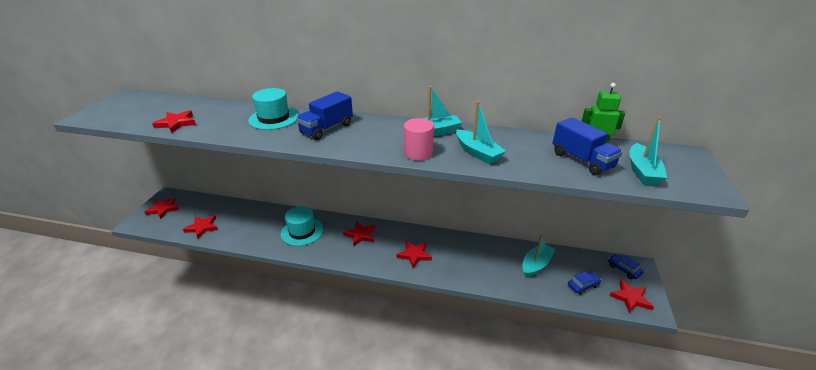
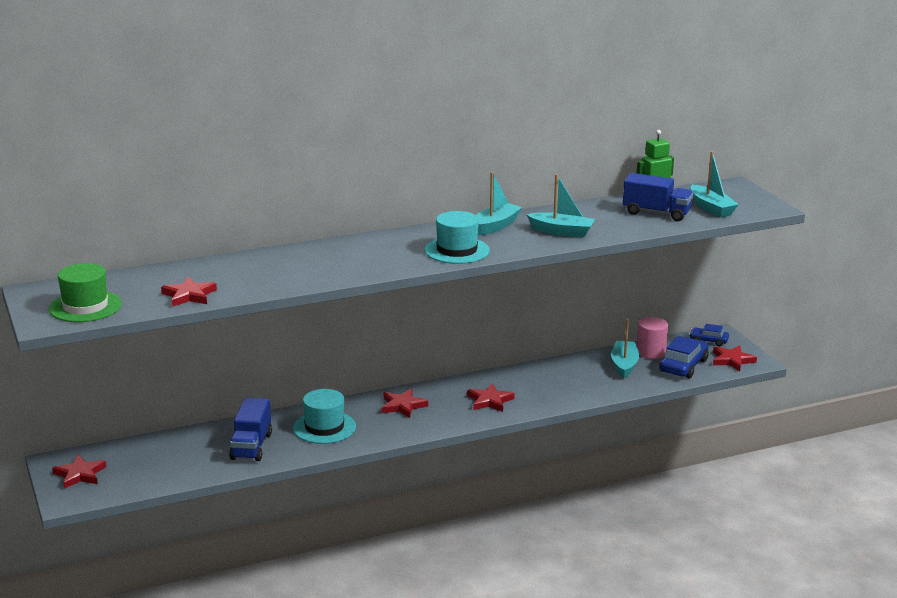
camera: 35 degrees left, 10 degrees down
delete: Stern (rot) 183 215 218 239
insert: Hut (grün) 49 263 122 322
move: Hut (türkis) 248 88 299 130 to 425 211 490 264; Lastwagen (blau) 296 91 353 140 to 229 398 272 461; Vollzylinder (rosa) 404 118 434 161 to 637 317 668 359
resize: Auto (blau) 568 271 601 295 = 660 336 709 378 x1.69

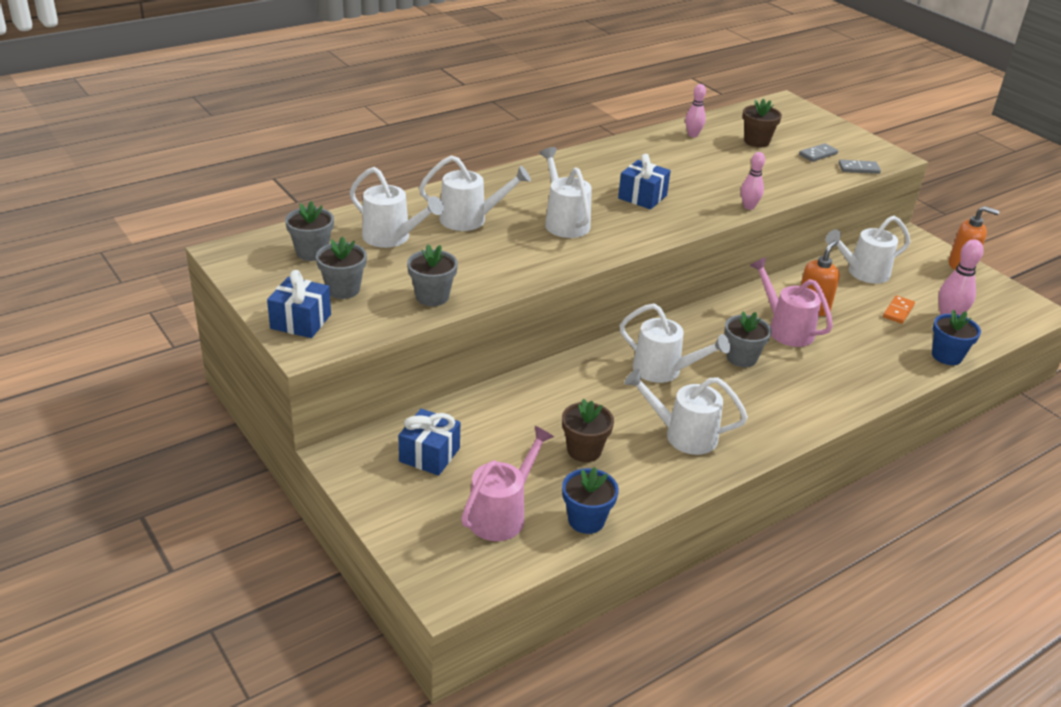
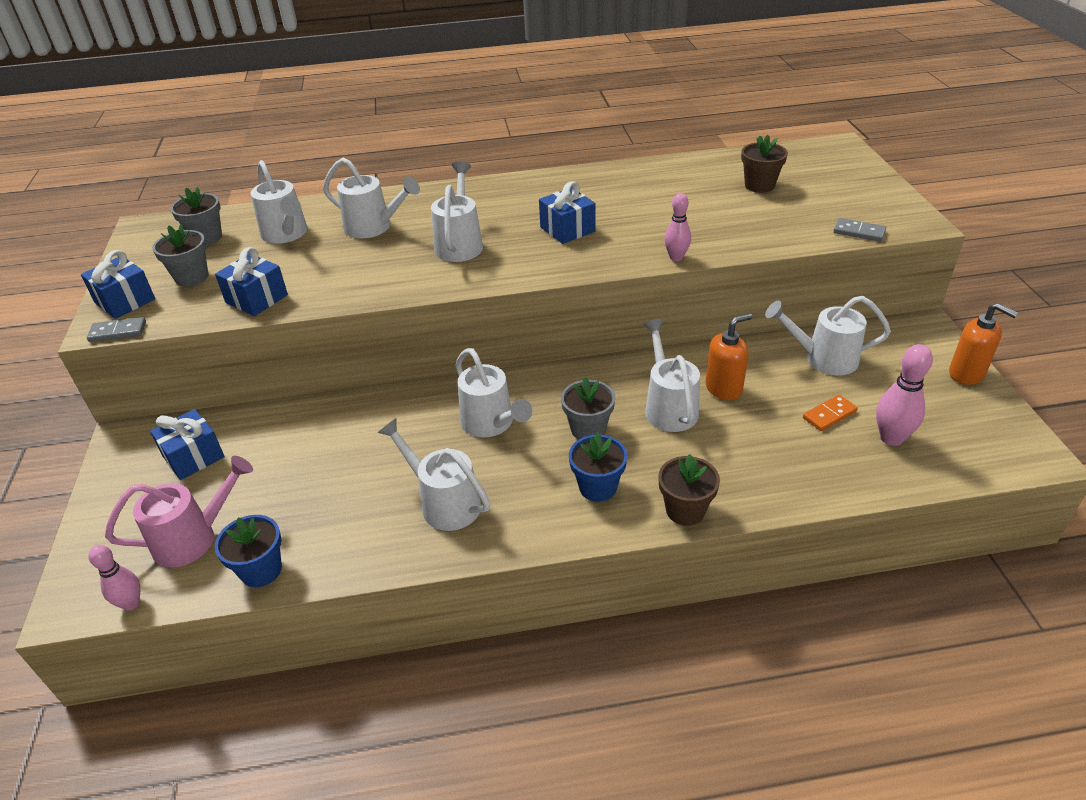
camera: 30 degrees right, 5 degrees up
move: Blumentopf (braun) 562 399 614 462 to 658 454 720 526; Bowlingkegel (rosa) 685 84 706 137 to 88 545 140 611; Dominostein (grau) 799 143 838 162 to 87 317 146 342; Blumentopf (blau) 932 310 981 365 to 569 432 628 502
replace: Blumentopf (grau) 407 244 458 306 to Geschenk (blau) 215 247 288 316
recolor: Gießkanne (rosa) 750 257 833 347 to Gießkanne (weiß) 643 319 700 432

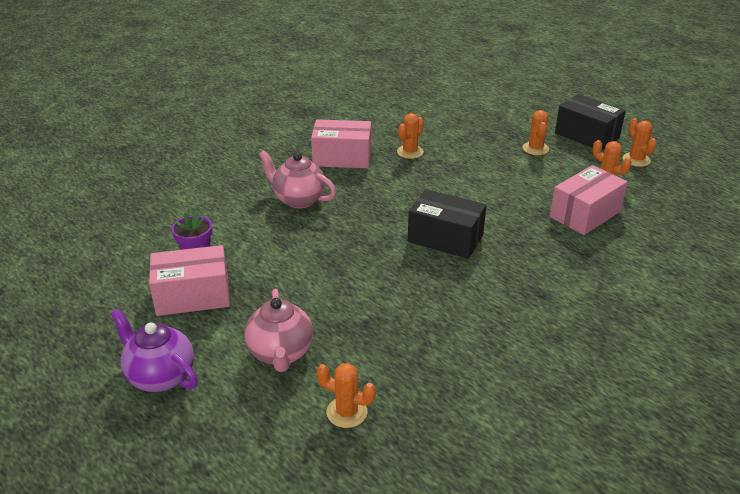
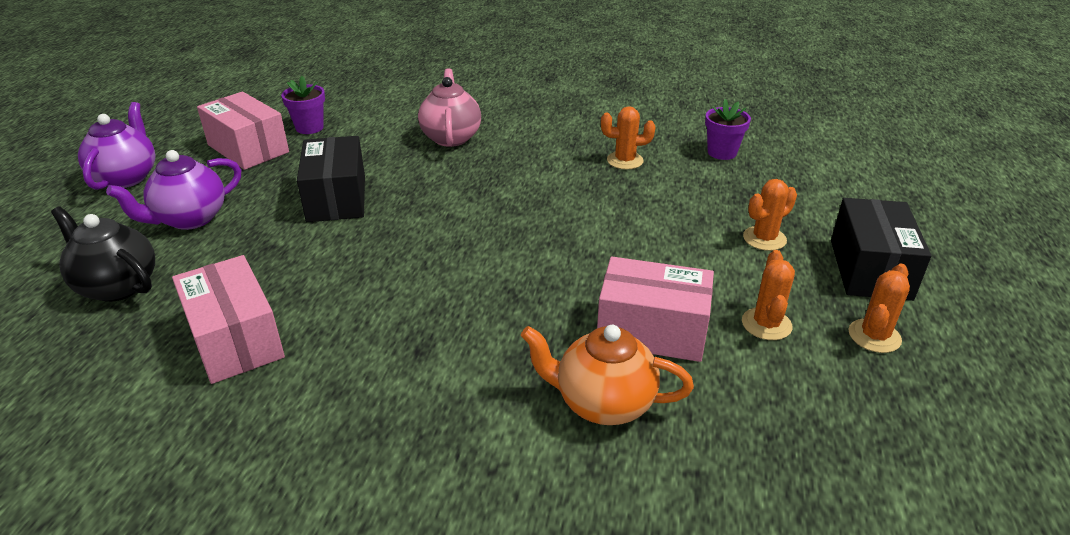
camera: 55 degrees right, 0 degrees up
insert: Teekanne (orange) 521 325 694 425; Blumentopf (lila) 705 99 751 160
move: Schachtel (rosa) 311 119 371 168 to 172 255 285 384; Schachtel (schwarz) 408 189 486 259 to 297 136 365 222
replace: Kaktus (orange) 317 363 376 428 to Teekanne (schwarz) 51 206 155 302
recolor: Teekanne (rosa) 244 289 313 372 to Teekanne (lila) 106 150 241 230

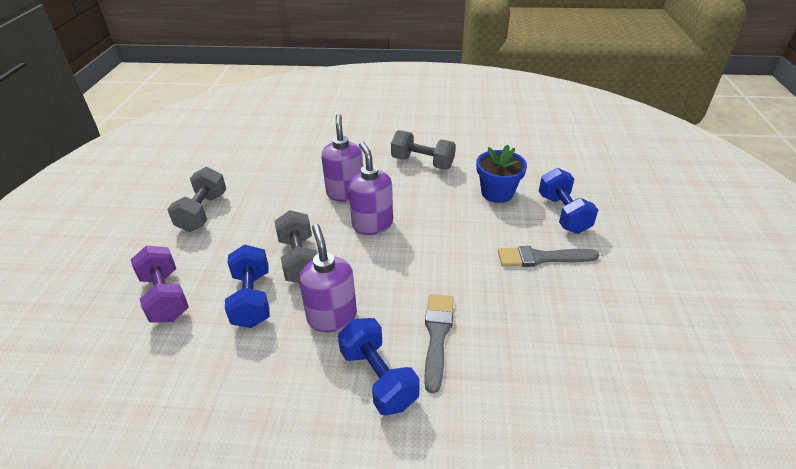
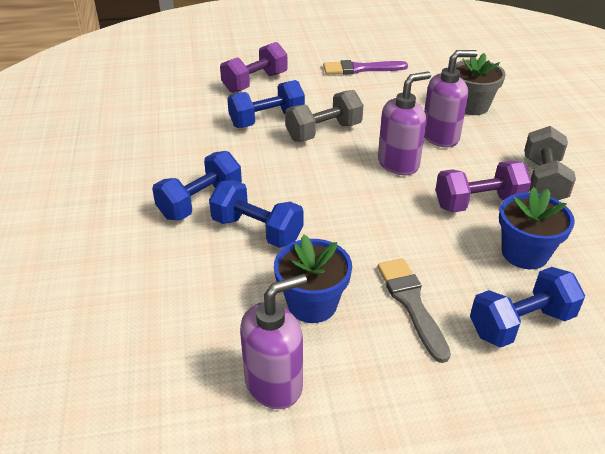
camera: 75 degrees right, 0 degrees up
insert: Blumentopf (blau) 274 235 352 323; Hantel (lila) 435 161 532 213; Blumentopf (grau) 455 53 505 115
move: Seifenspender (lila) 299 224 357 332 to 240 274 307 409
replace: Hantel (grau) 167 167 226 232 to Pinsel (lila) 323 60 408 75; Pinsel (grau) 424 294 454 393 to Hantel (blau) 209 180 303 248

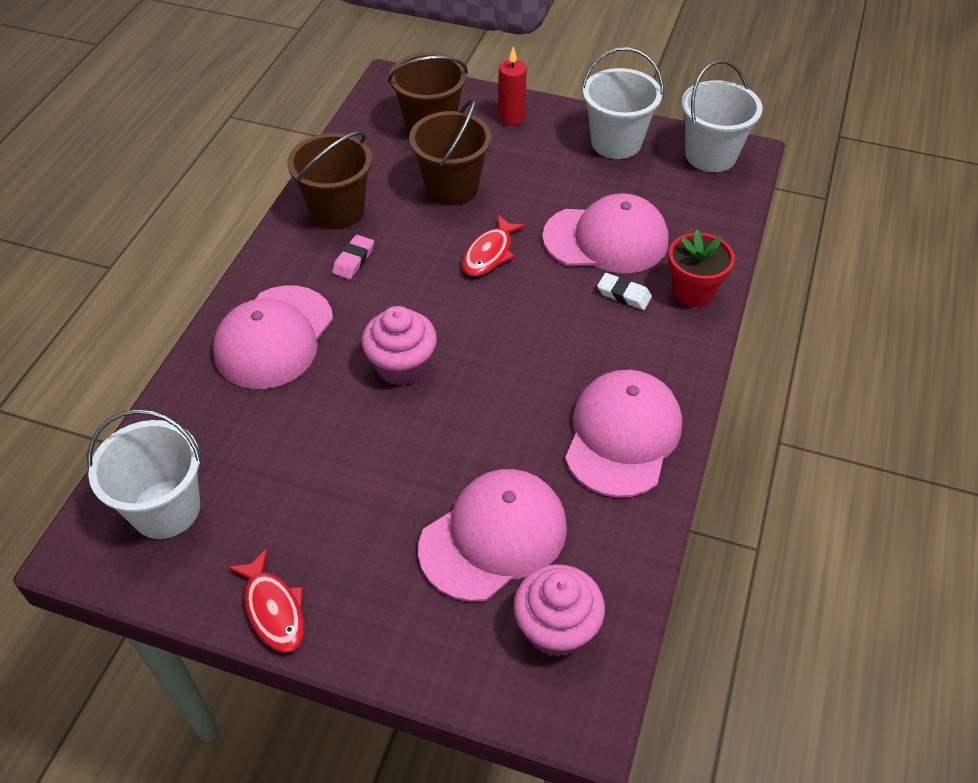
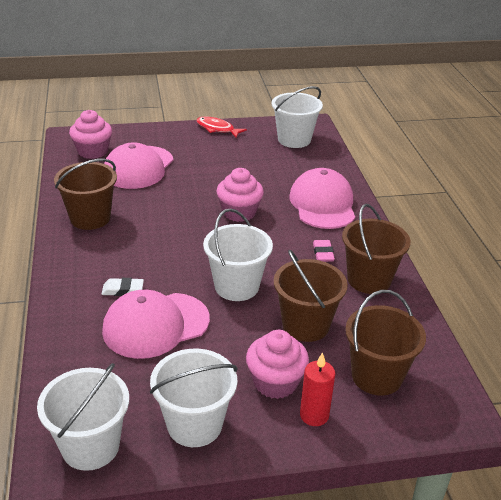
camera: 150 degrees right, 15 degrees down
delete: Blumentopf (rot) 668 230 735 307
insert: Muffin (rosa) 246 330 309 399
replace: Fisch (rot) 462 214 526 276 to Eimer (weiß) 203 208 273 301; Kappe (rosa) 565 370 682 498 to Eimer (braun) 54 159 117 230

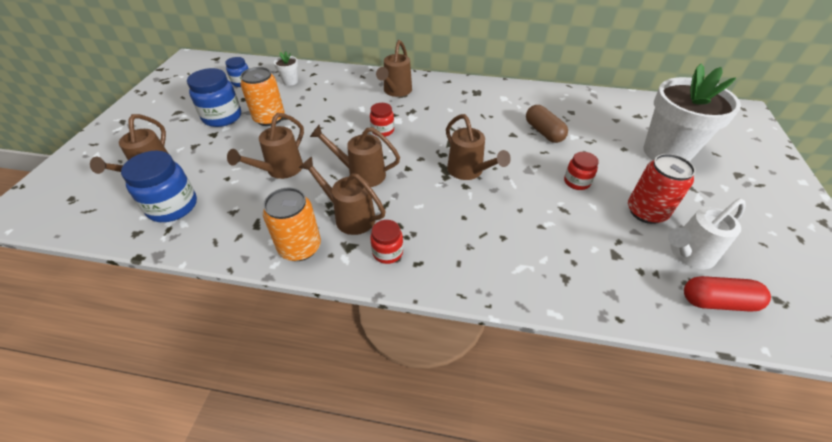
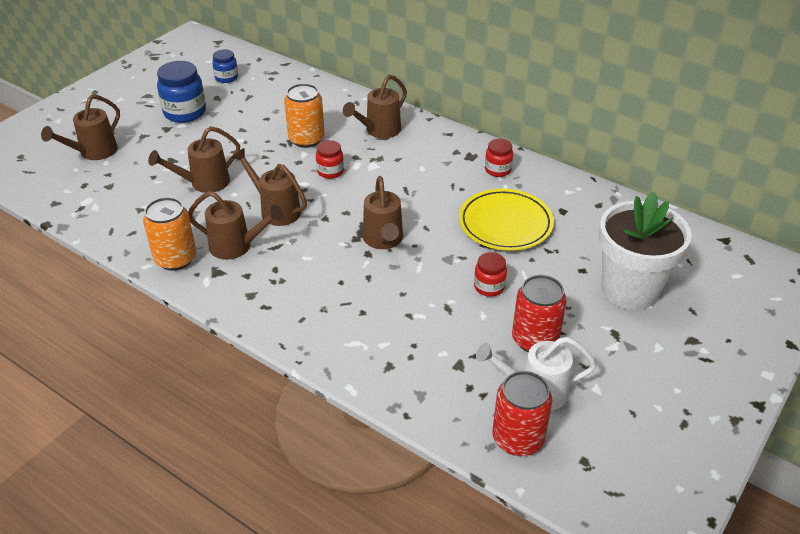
camera: 25 degrees right, 5 degrees down
delete: Einmachglas (blau) 121 151 197 222; Blumentopf (weiß) 274 51 298 86
move: Dose (orange) 240 67 285 126 to 284 83 325 148; Einmachglas (rot) 370 220 403 264 to 485 139 513 177
replace: Kapsel (braun) 526 105 568 143 to Teller (gelb) 459 189 554 251; Kapsel (rot) 684 276 771 312 to Dose (rot) 492 371 553 456
rotate: Gießkanne (braun) 299 157 386 235 = 188 191 284 260 135 degrees clockwise

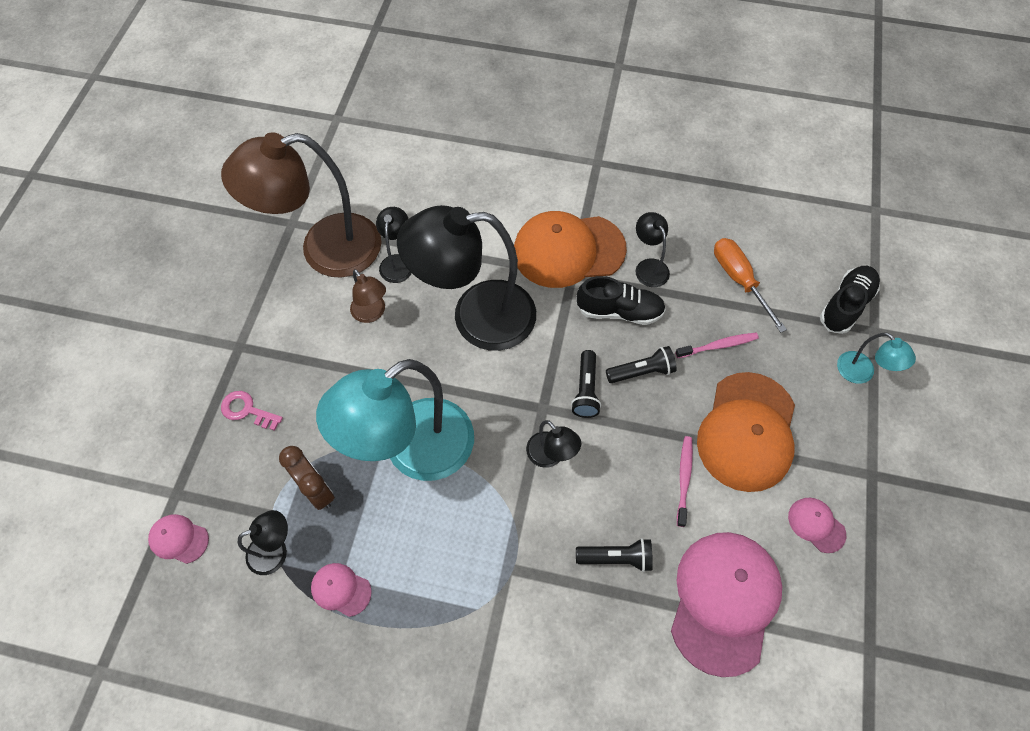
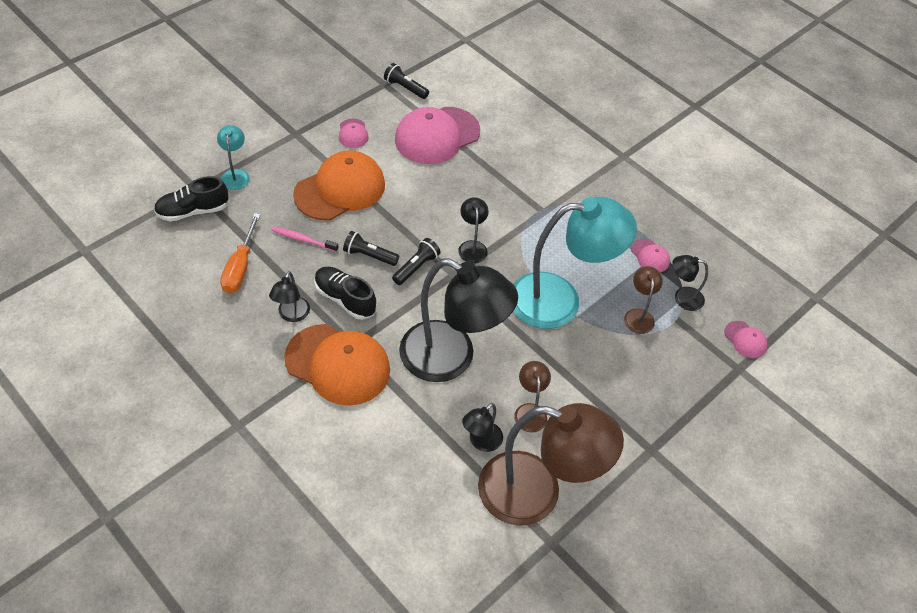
camera: 150 degrees left, 10 degrees down
delete: Schlüssel (rosa) 221 391 283 431; Zahnbürste (rosa) 677 436 693 527
move: Taschenlampe (schwarz) 576 538 653 572 to 384 63 429 99
replace: Wecker (braun) 279 446 335 510 to Lampe (braun) 624 266 663 334

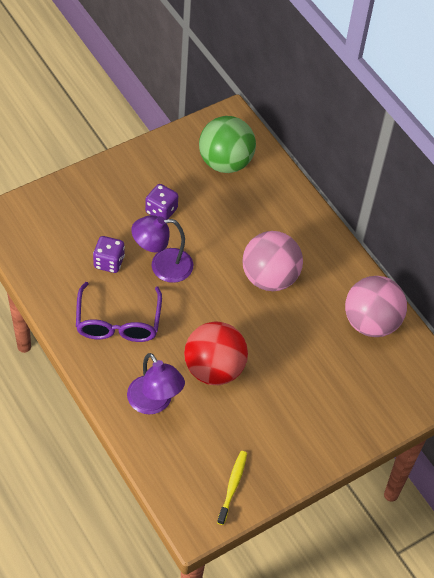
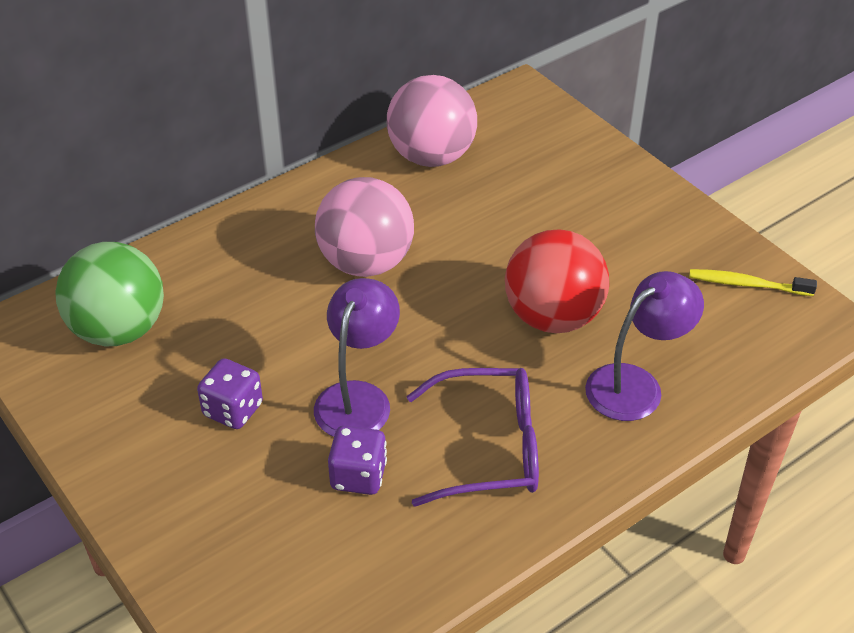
camera: 90 degrees left, 10 degrees down
rotate: Lampe (lila) 131 215 193 283 = 314 278 400 437 150 degrees counterclockwise

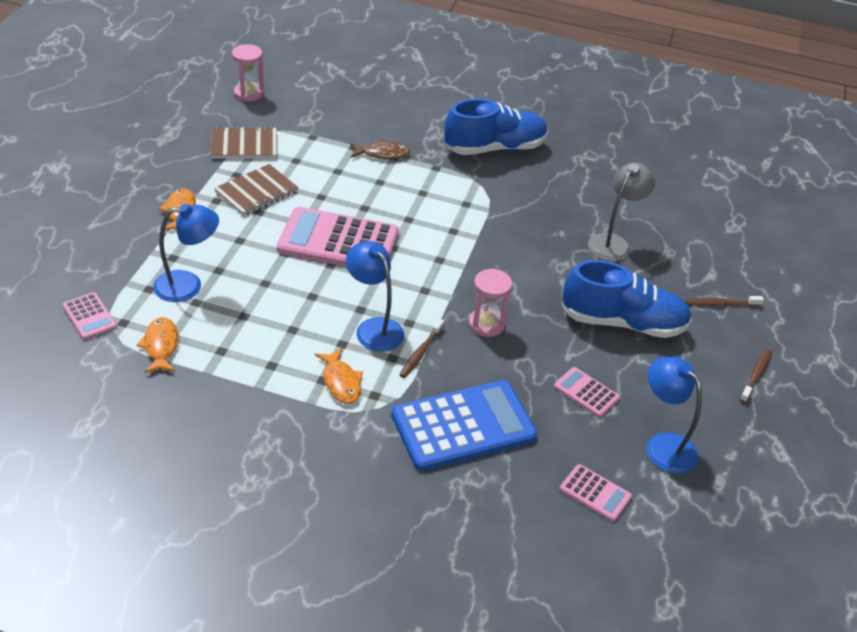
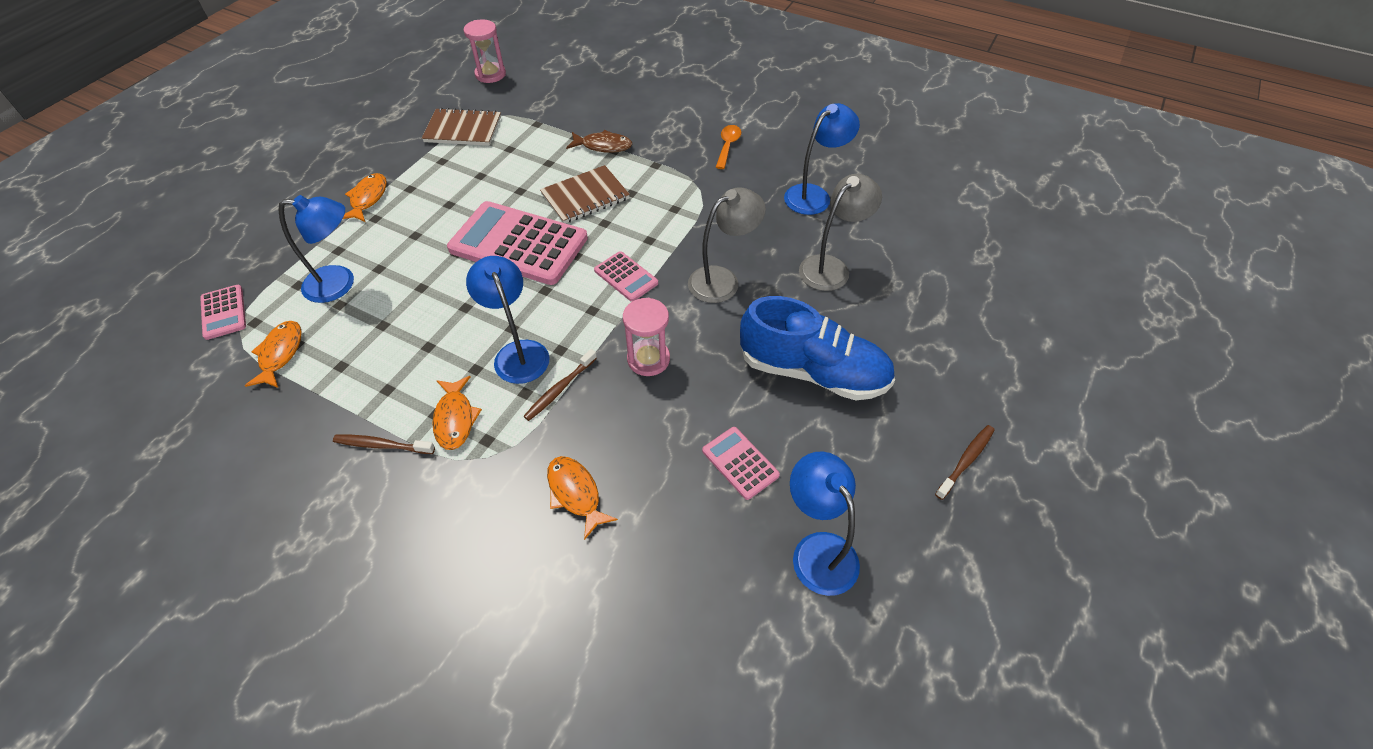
camera: 15 degrees right, 10 degrees up
insert: Lampe (grau) 688 187 766 303; Lampe (blau) 784 103 860 215
move: Notizbuch (braun) 214 164 299 216 to 540 165 630 224; Taschenrechner (rosa) 560 464 632 522 to 594 251 658 302; Zahnbürste (braun) 685 296 764 306 to 333 435 435 454
replace: Taschenrechner (blau) 391 380 538 471 to Fisch (orange) 547 456 618 540; Schuh (blau) 444 99 548 155 to Löffel (orange) 716 125 741 169

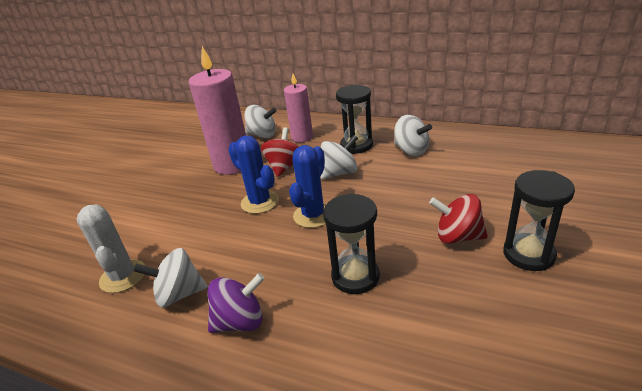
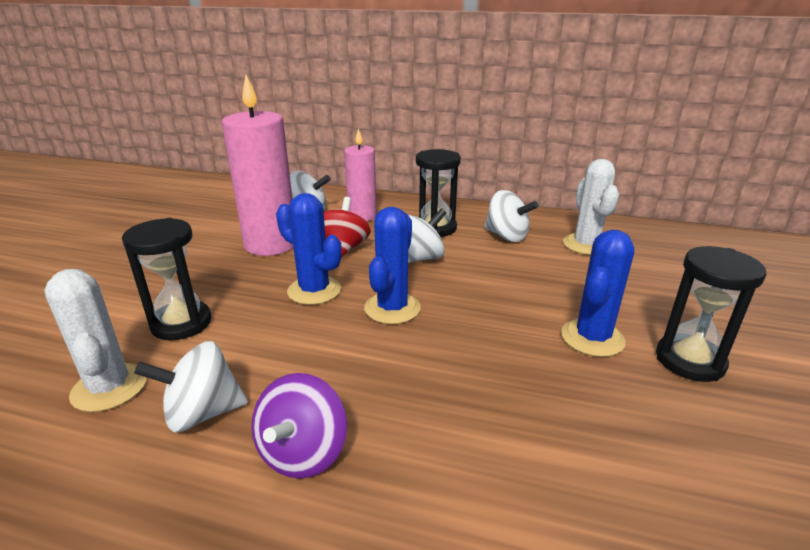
camera: 10 degrees left, 5 degrees down
insert: Kaktus (weiß) 563 159 619 255
move: Sanduhr (schwarz) 323 193 380 294 to 122 218 211 340
replace: Kreisel (rot) 429 194 488 244 to Kaktus (blau) 561 230 634 357
rotate: Kreisel (lila) 207 273 265 333 = 251 373 347 479 135 degrees clockwise

